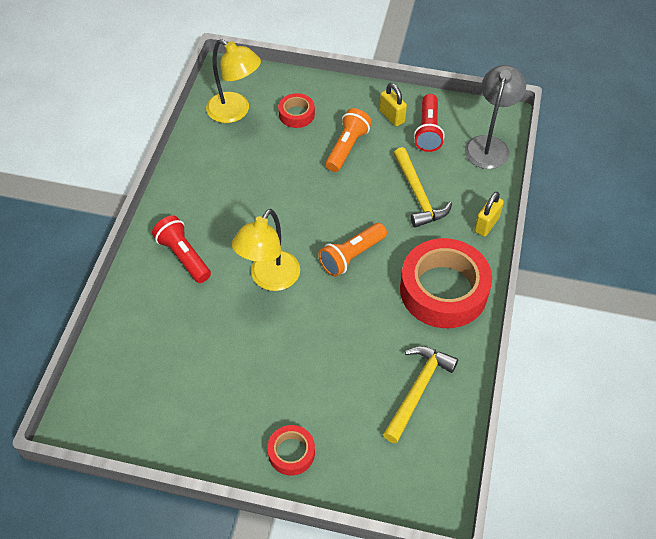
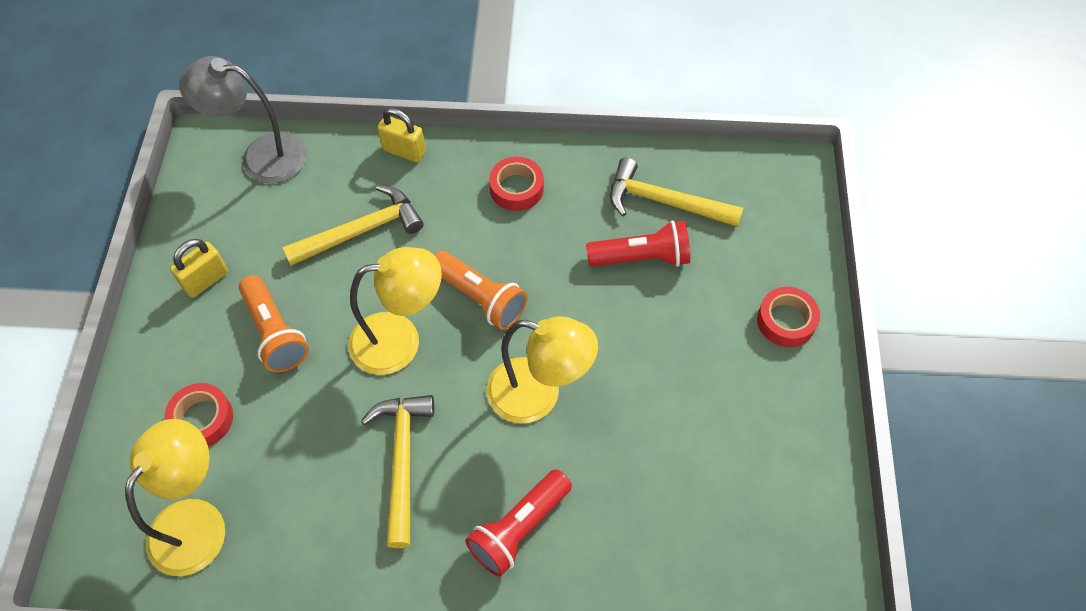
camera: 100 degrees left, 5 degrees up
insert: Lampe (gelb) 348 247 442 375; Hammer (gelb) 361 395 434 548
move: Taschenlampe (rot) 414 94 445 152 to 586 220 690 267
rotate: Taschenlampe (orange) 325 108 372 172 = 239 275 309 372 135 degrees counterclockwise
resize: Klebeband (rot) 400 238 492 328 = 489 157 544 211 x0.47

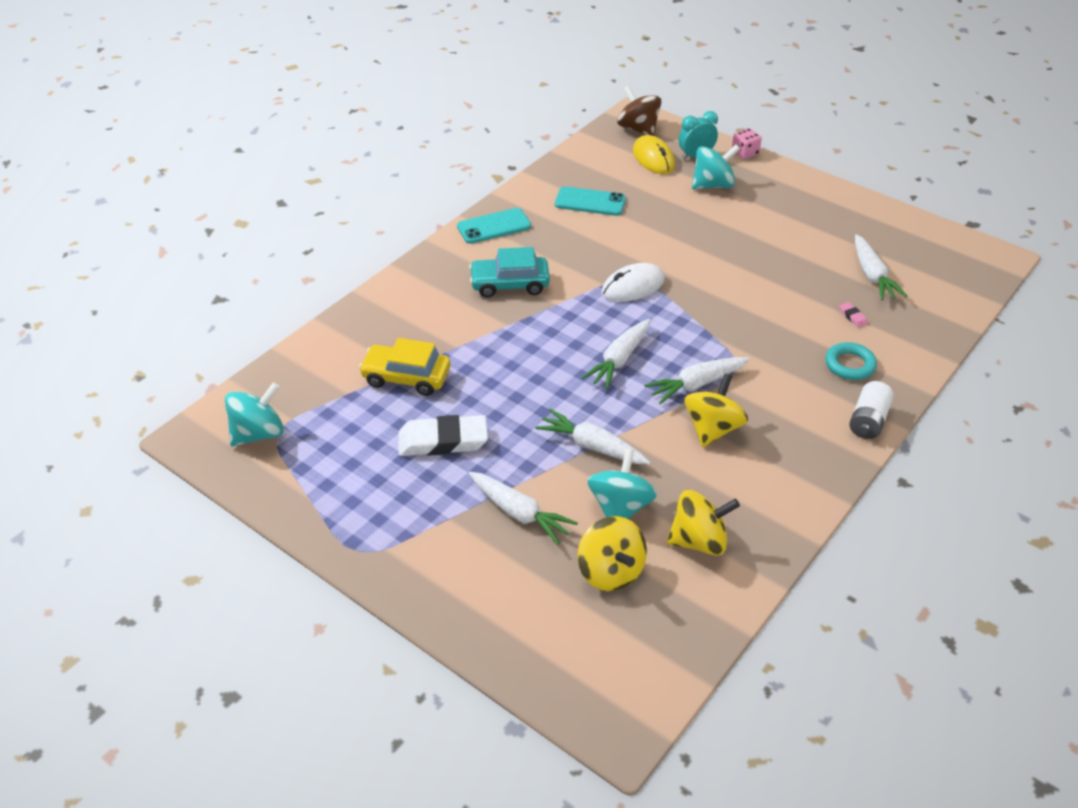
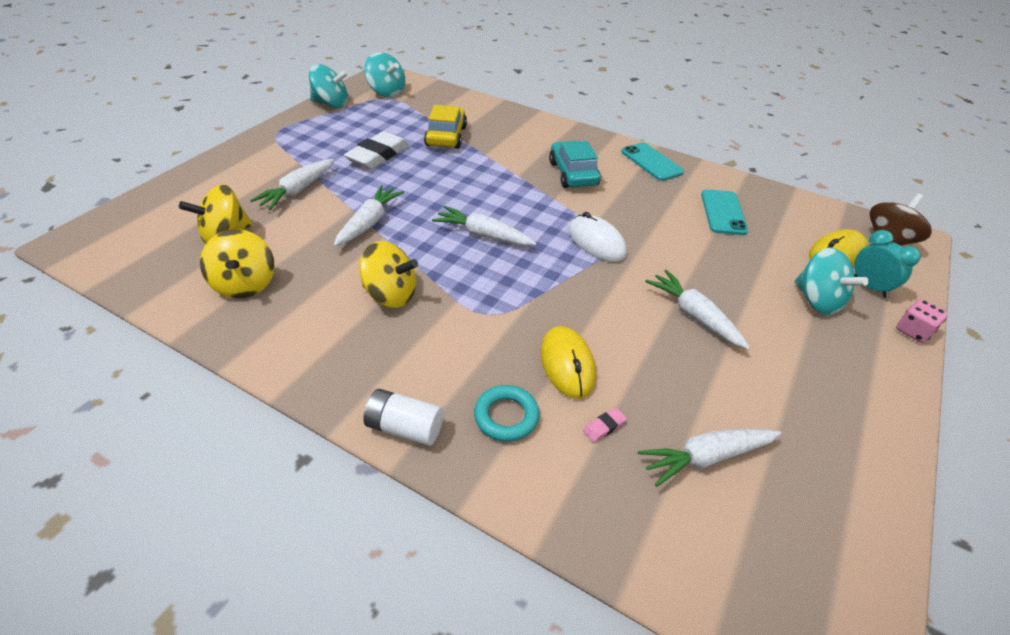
camera: 80 degrees right, 0 degrees up
insert: Computermaus (gelb) 541 326 596 399
move: Kreisel (türkis) 587 448 658 519 to 309 64 348 108; Karotte (weiß) 645 357 750 404 to 645 270 750 350
rotate: Radiergummi (weiß) 398 415 488 456 = 344 131 409 169 45 degrees clockwise

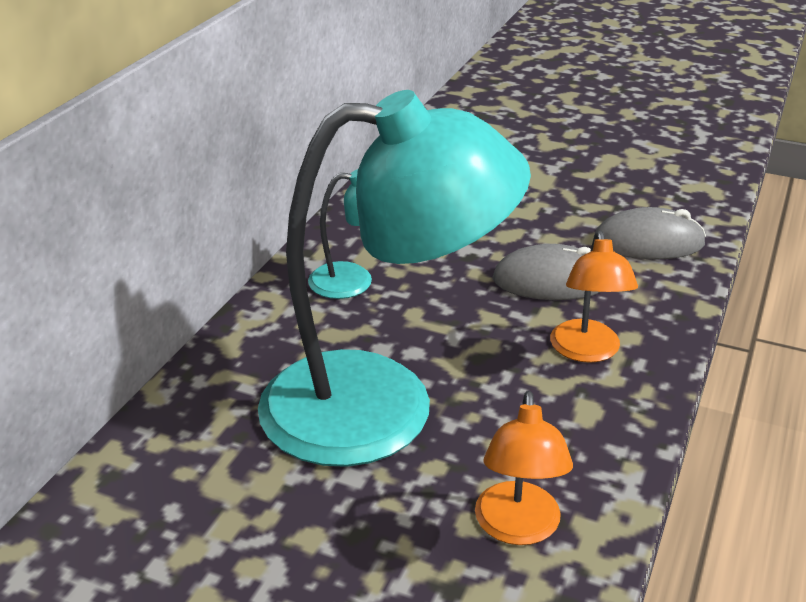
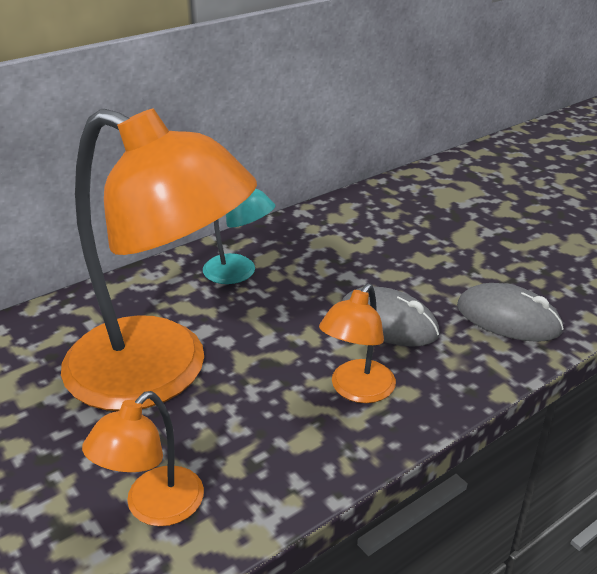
camera: 30 degrees right, 0 degrees up
recolor: Lampe (türkis) 258 90 531 467 to Lampe (orange) 61 108 257 411

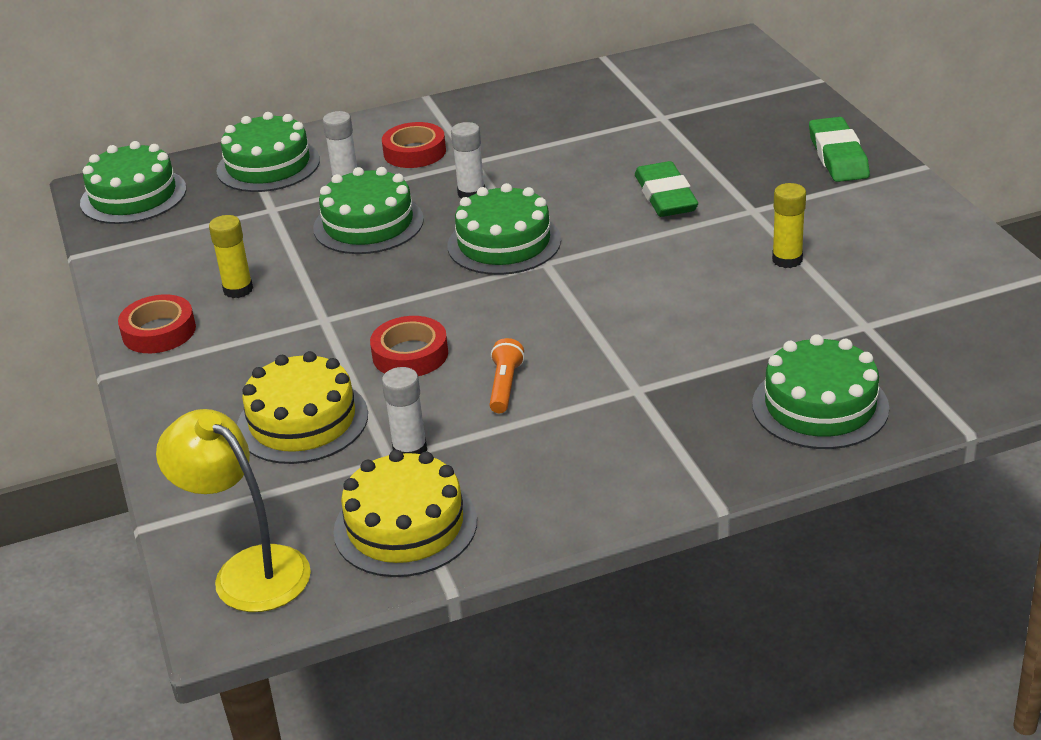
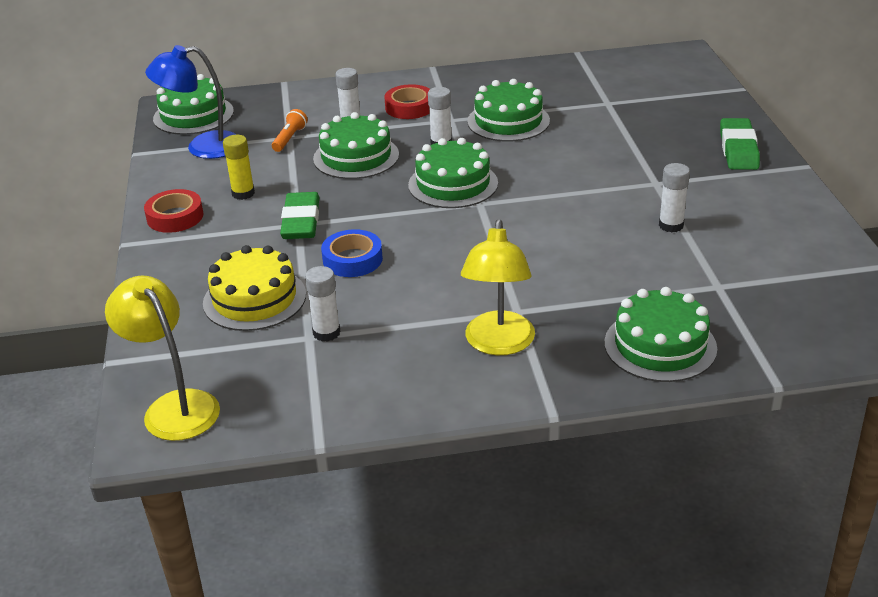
camera: 10 degrees right, 0 degrees up
delete: Kuchen (gelb) 333 450 477 577
insert: Lampe (blau) 145 45 237 159; Lampe (gelb) 461 219 535 355
move: Kuchen (grün) 216 112 320 192 to 467 79 550 142; Taschenlampe (orange) 490 338 525 413 to 272 109 308 152; Radiergummi (grün) 635 161 698 217 to 280 192 319 239
recolor: Klebeband (rot) 370 316 448 376 to Klebeband (blau) 321 229 383 277; Klebestift (gelb) 772 183 806 268 to Klebestift (weiß) 659 163 690 232

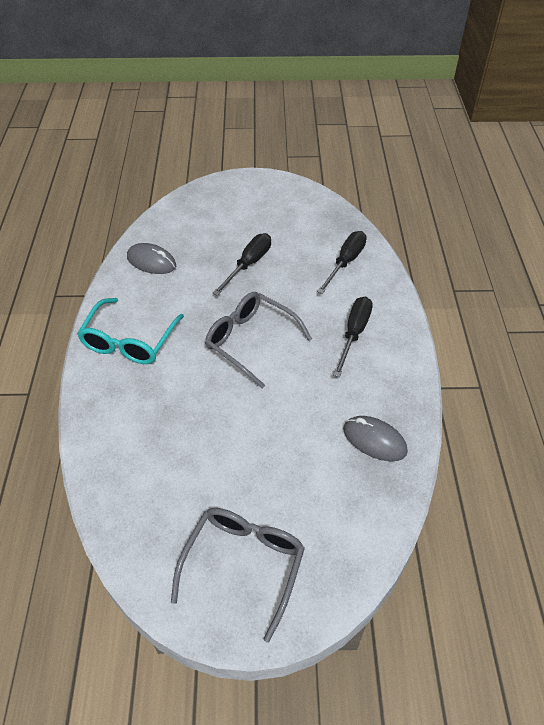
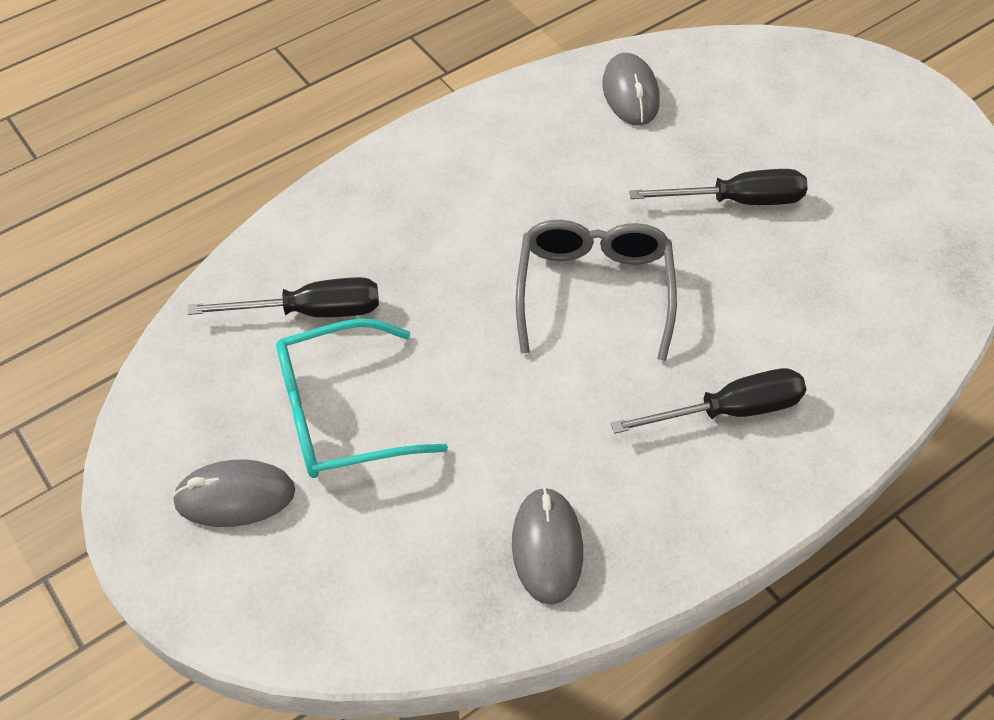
camera: 55 degrees right, 5 degrees up
move: Brille (türkis) 77 298 184 364 to 276 318 448 478; Schraubenzieher (schwarz) 317 231 367 294 to 188 277 379 317
replace: Brille (grau) 171 508 305 643 to Computermaus (grau) 172 459 295 527

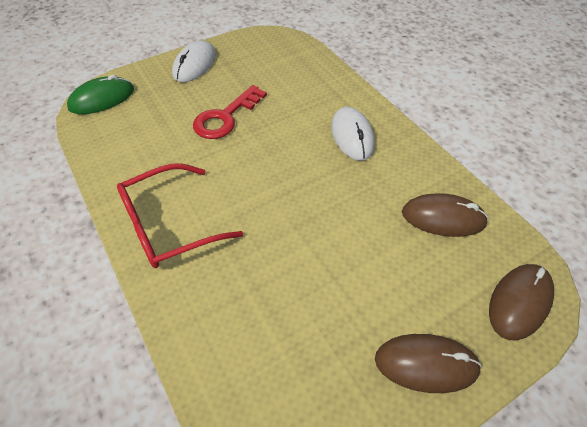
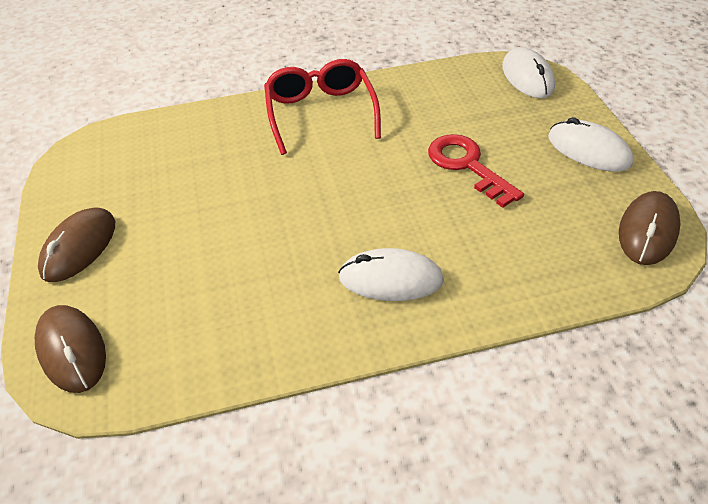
camera: 110 degrees right, 5 degrees down
move: Computermaus (braun) 402 193 489 237 to 619 191 681 265
recolor: Computermaus (grün) 67 75 134 114 to Computermaus (weiß) 502 47 555 98

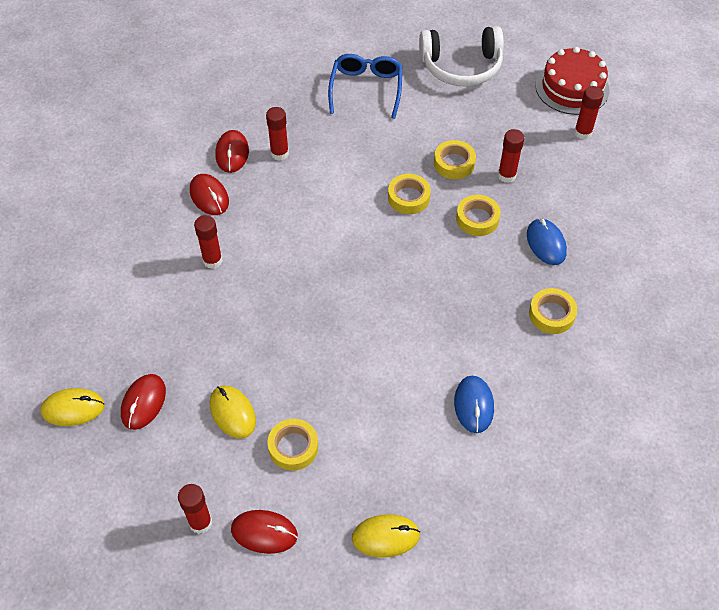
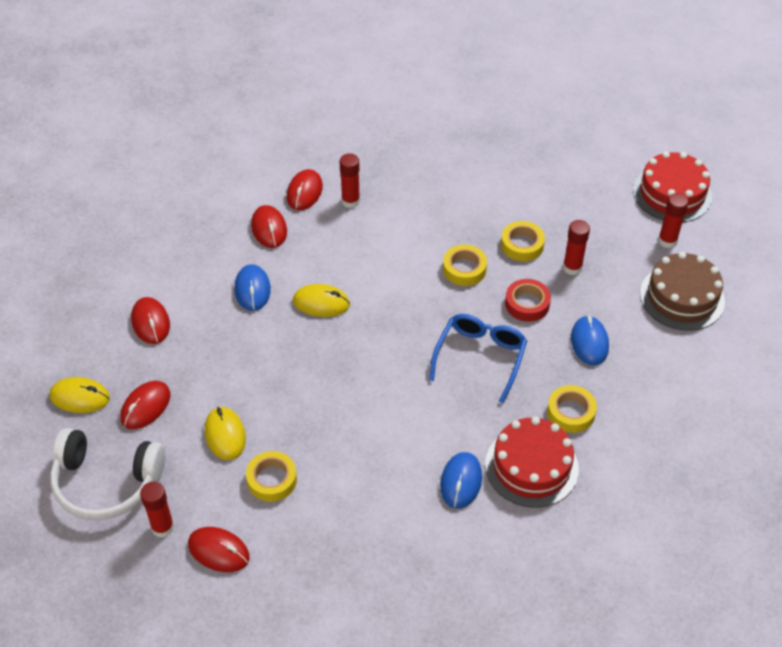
camera: 15 degrees right, 5 degrees down
insert: Computermaus (rot) 131 297 170 344; Kuchen (rot) 485 417 579 508; Kuchen (braun) 640 252 725 331
move: Brille (blau) 328 54 402 119 to 429 314 527 403; Computermaus (gelb) 352 514 420 557 to 293 284 350 317; Kopfhörer (weiß) 419 26 504 87 to 50 428 166 520
replace: Klebestift (rot) 194 215 222 269 to Computermaus (blau) 234 264 271 311
recolor: Klebeband (gelb) 456 195 501 236 to Klebeband (rot) 505 279 551 322

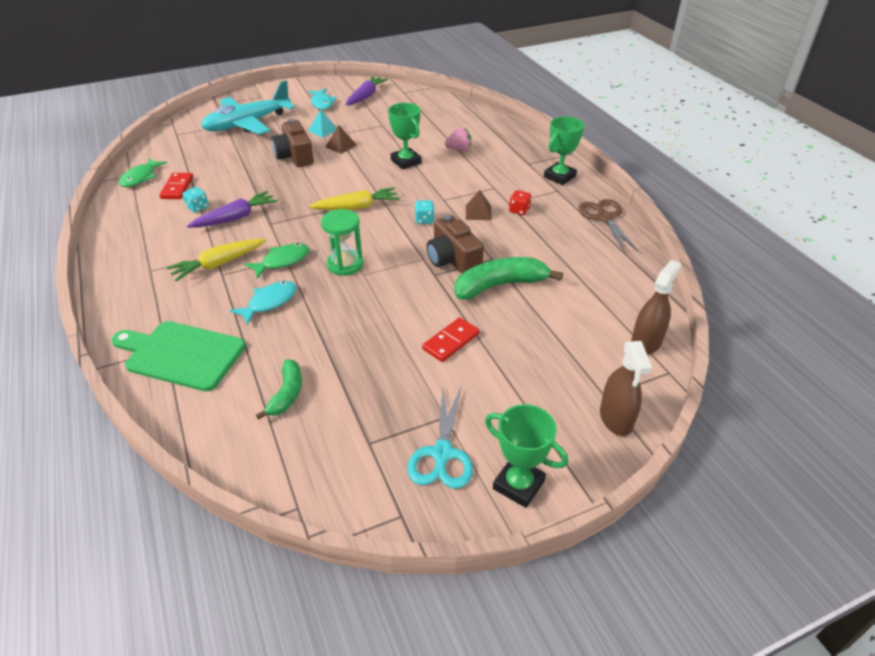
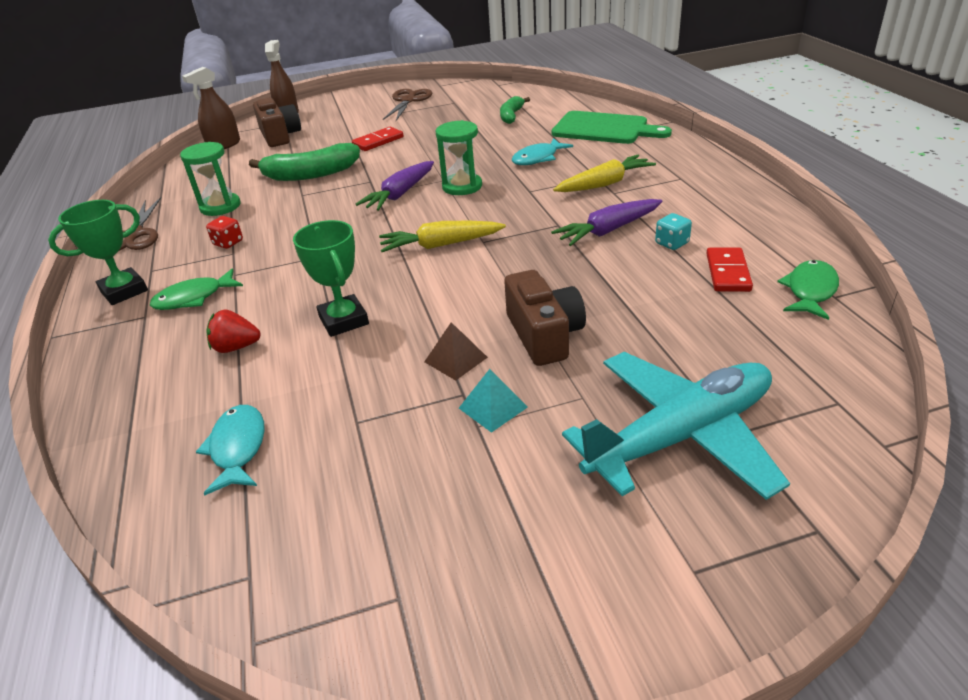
camera: 170 degrees left, 5 degrees down
delete: Spielwürfel (türkis) 415 200 434 224; Pyramide (braun) 466 190 492 220; Pokal (grün) 485 404 568 508
insert: Sanduhr (grün) 180 142 240 216
move: Fisch (grün) 245 243 309 278 to 150 269 243 310; Fisch (türkis) 308 89 337 110 to 196 405 265 495; Karotte (lila) 346 76 388 105 to 355 161 434 211; Kamera (braun) 427 215 484 274 to 253 98 301 147
recolor: Schere (türkis) 407 388 473 489 to Schere (braun) 383 89 432 121; Erdbeere (rosa) 445 128 471 151 to Erdbeere (rot) 207 309 261 353

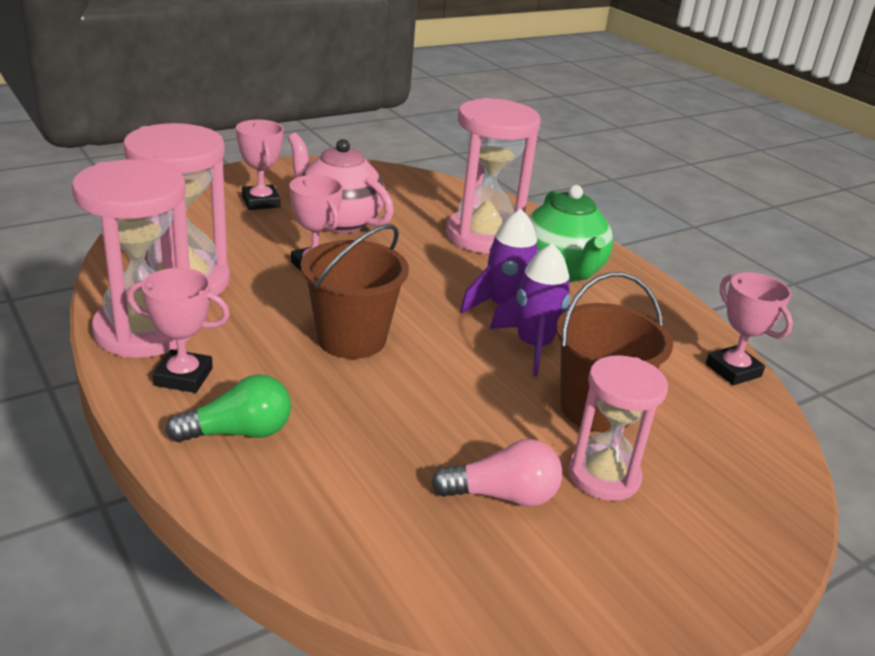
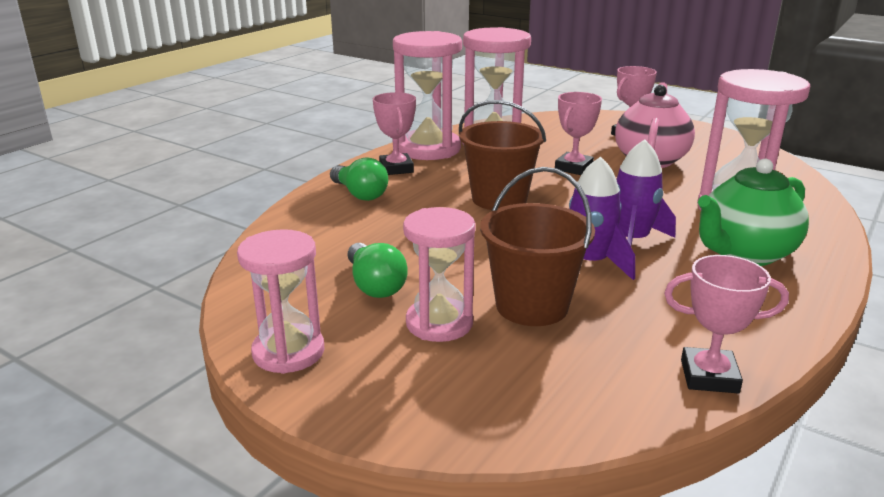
camera: 70 degrees right, 5 degrees down
insert: Sanduhr (rosa) 237 229 324 374
recolor: Glühbirne (rosa) 431 439 562 507 to Glühbirne (grün) 347 243 408 298
rotate: Pokal (rosa) 706 272 793 385 = 664 255 789 393 60 degrees clockwise

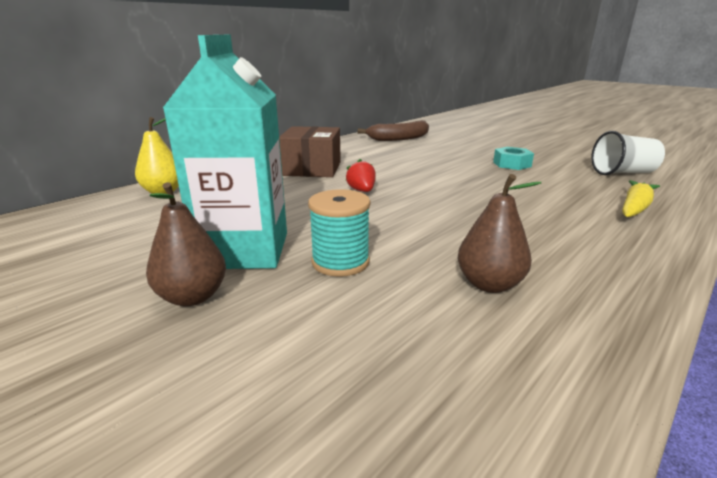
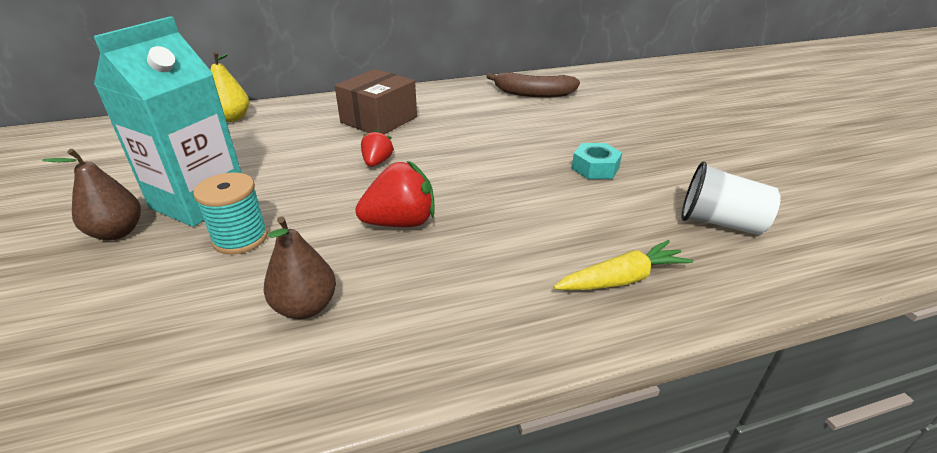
camera: 30 degrees right, 10 degrees up
insert: Erdbeere (rot) 355 161 435 227

